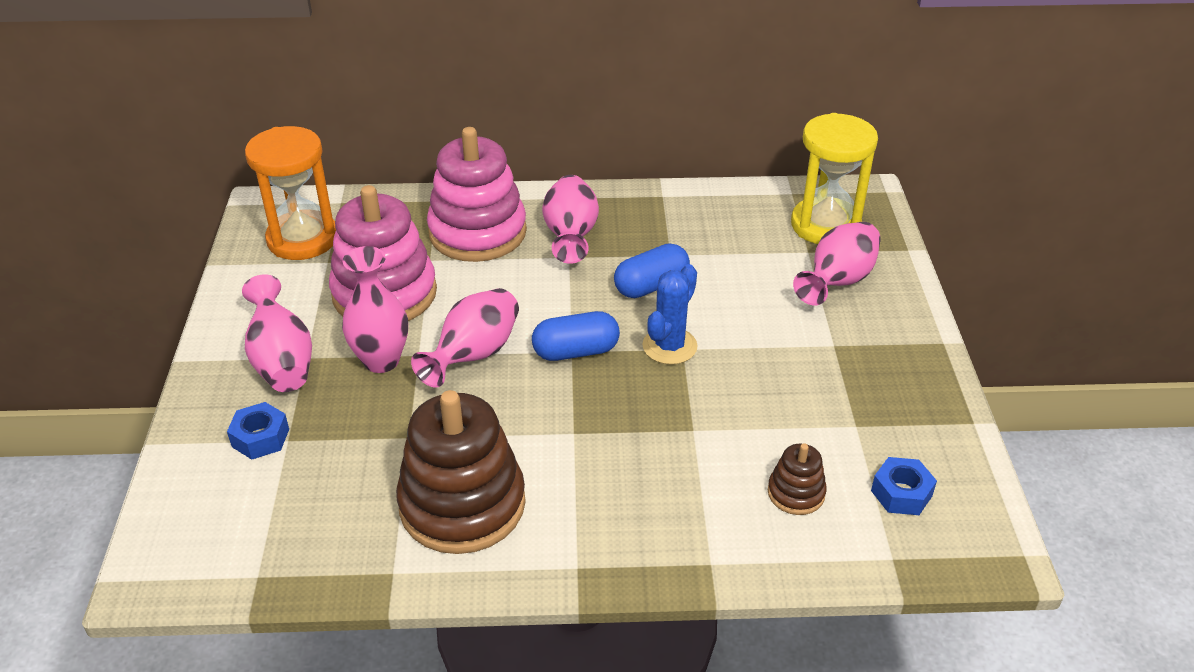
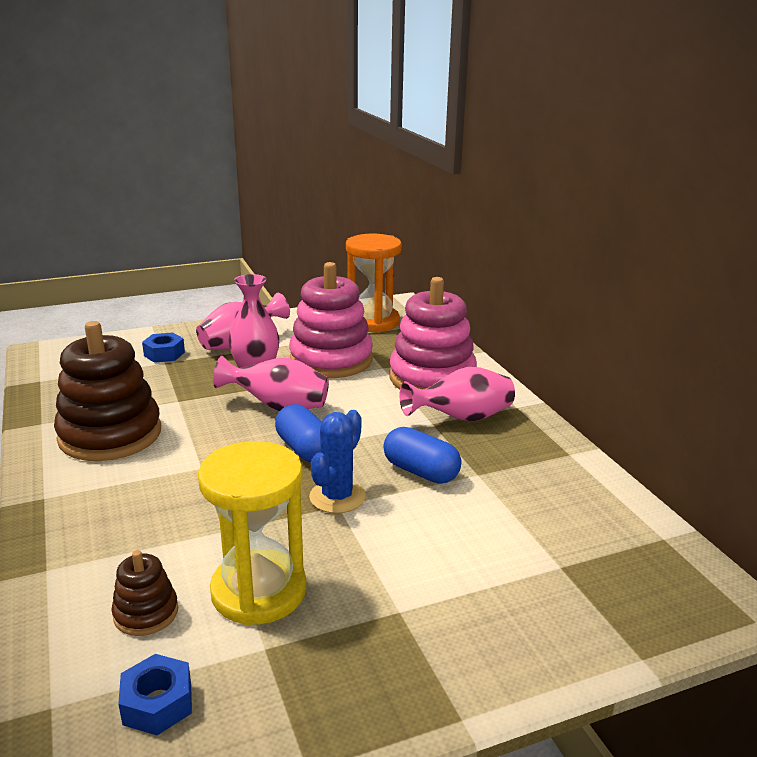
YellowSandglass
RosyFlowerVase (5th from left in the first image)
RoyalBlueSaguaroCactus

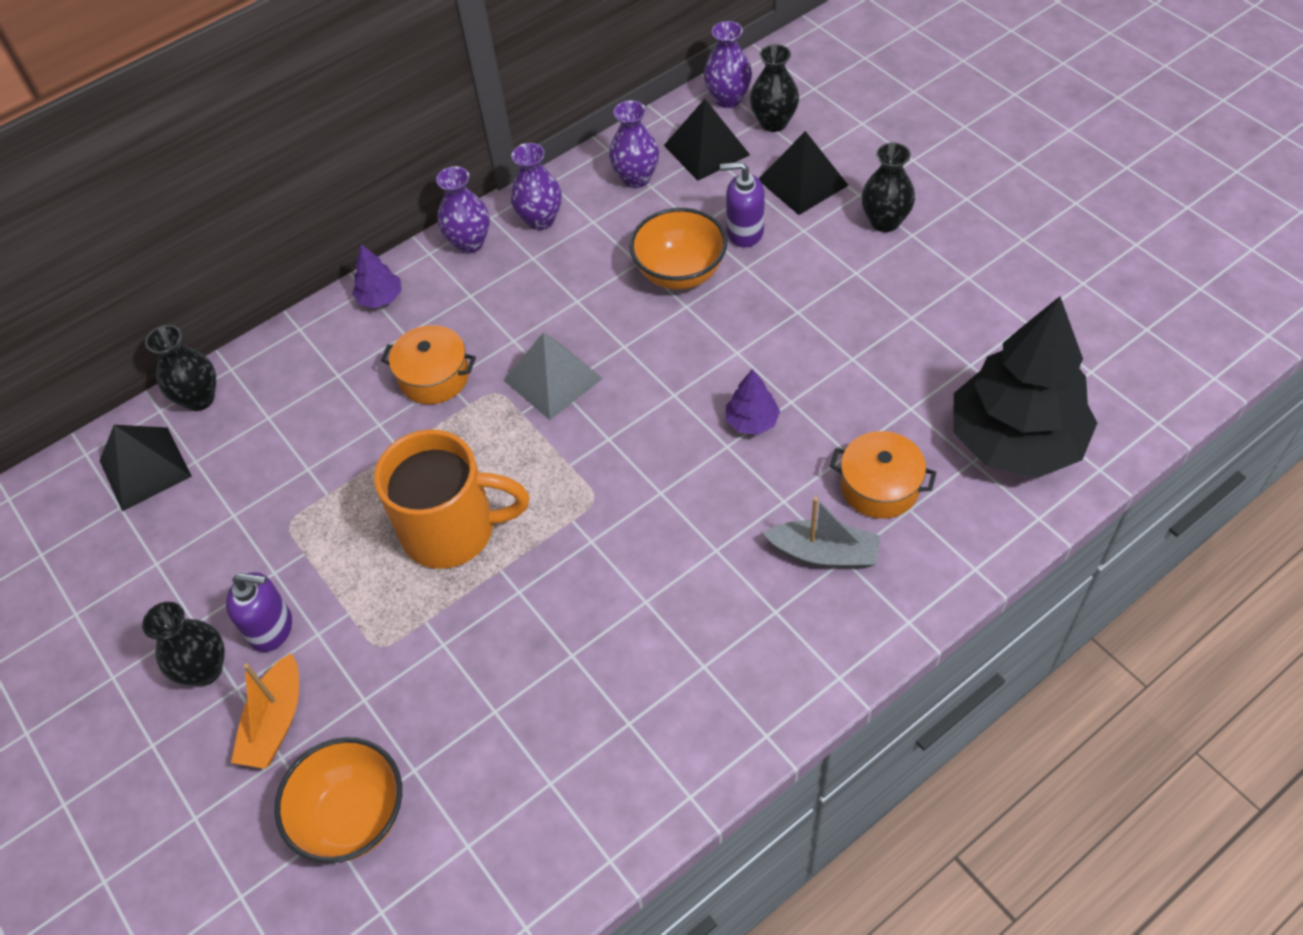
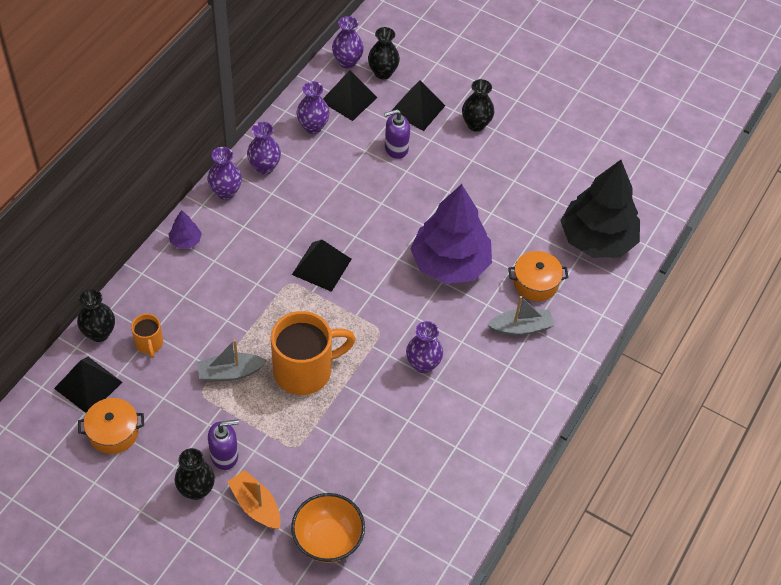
OrangeServingBowl (2nd from left in the first image)
OrangeStockpot (1st from left)
EbonyPyramid (2nd from left)
RoyalPurpleFirTree (2nd from left)
OrangeToyBoat
OrangeCoffeeMug (1st from left)
RoyalPurpleFlowerVase (5th from left)
GreyToyBoat (1st from left)

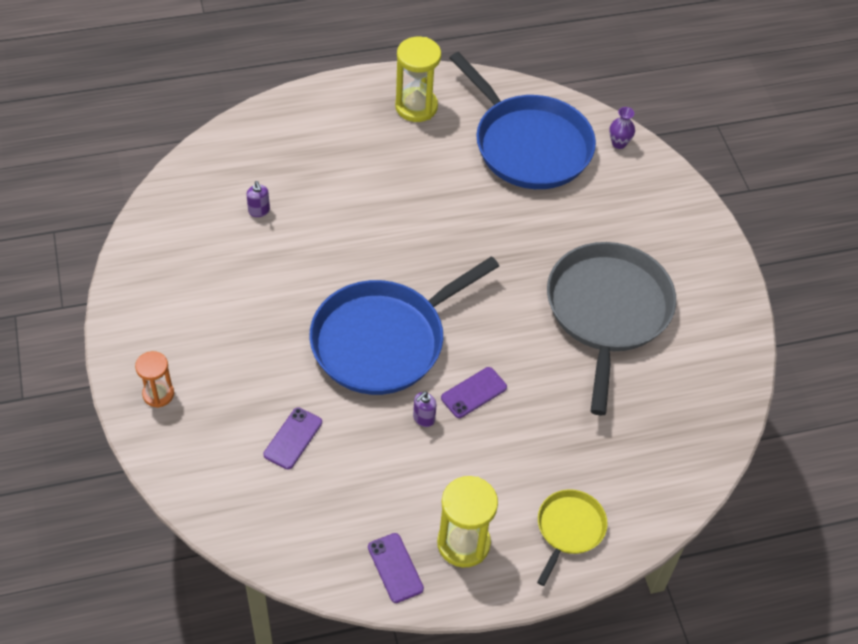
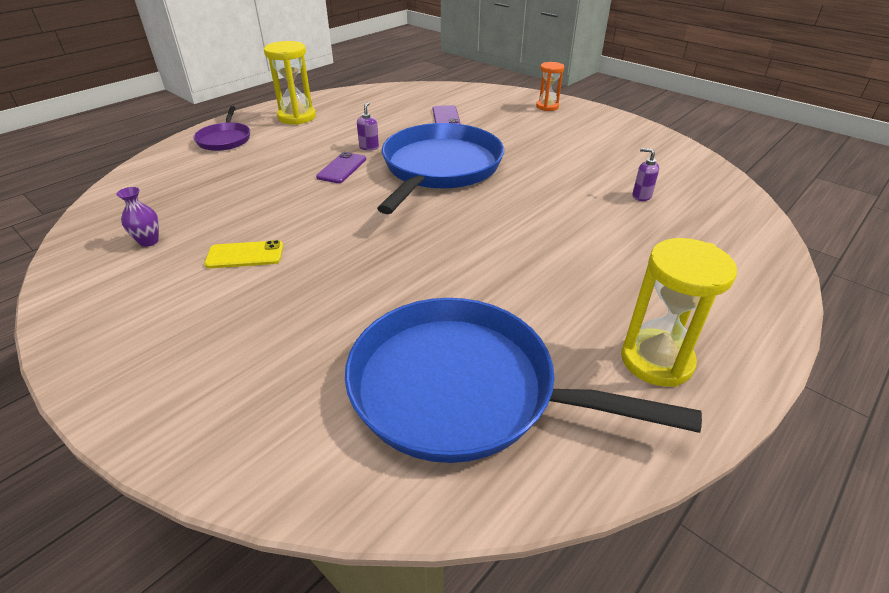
RoyalPurpleFlowerVase
YellowMobilePhone
RoyalPurplePan
RoyalPurpleMobilePhone (2nd from left in the first image)

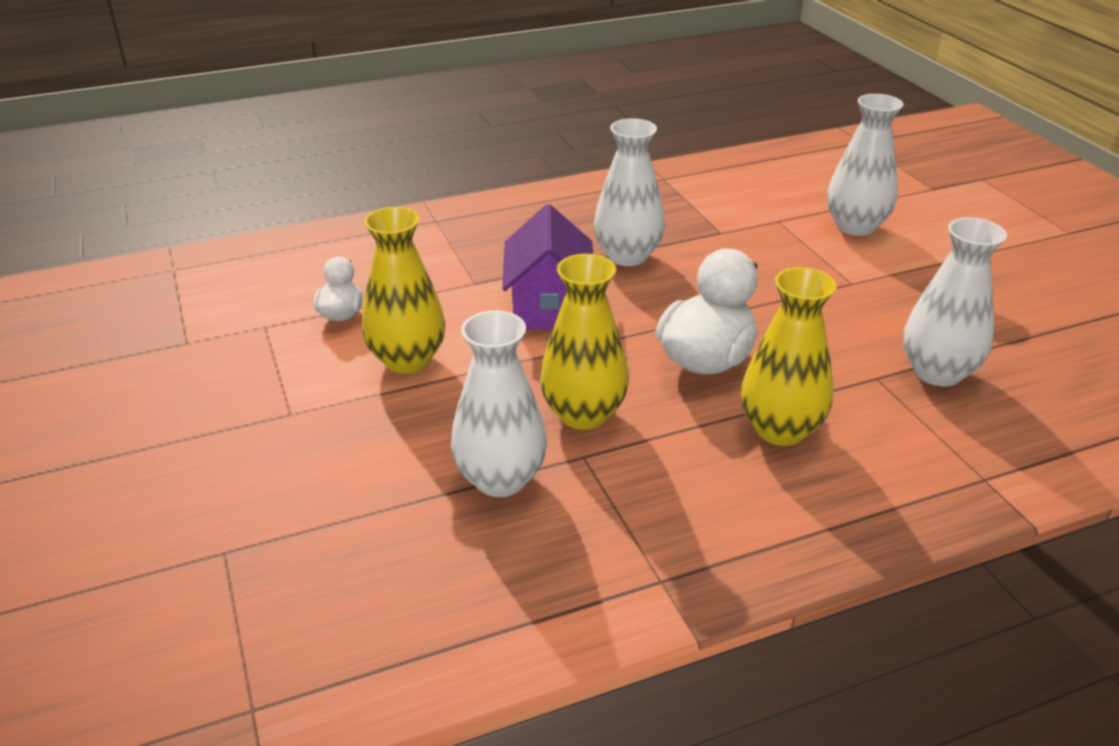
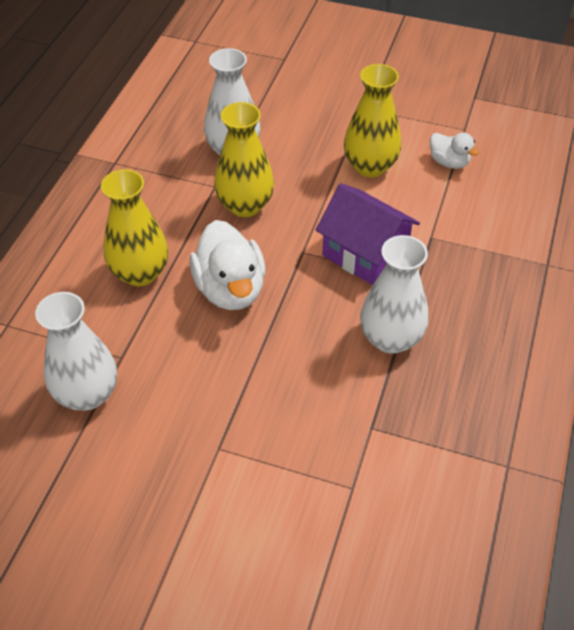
WhiteFlowerVase (3rd from left in the first image)

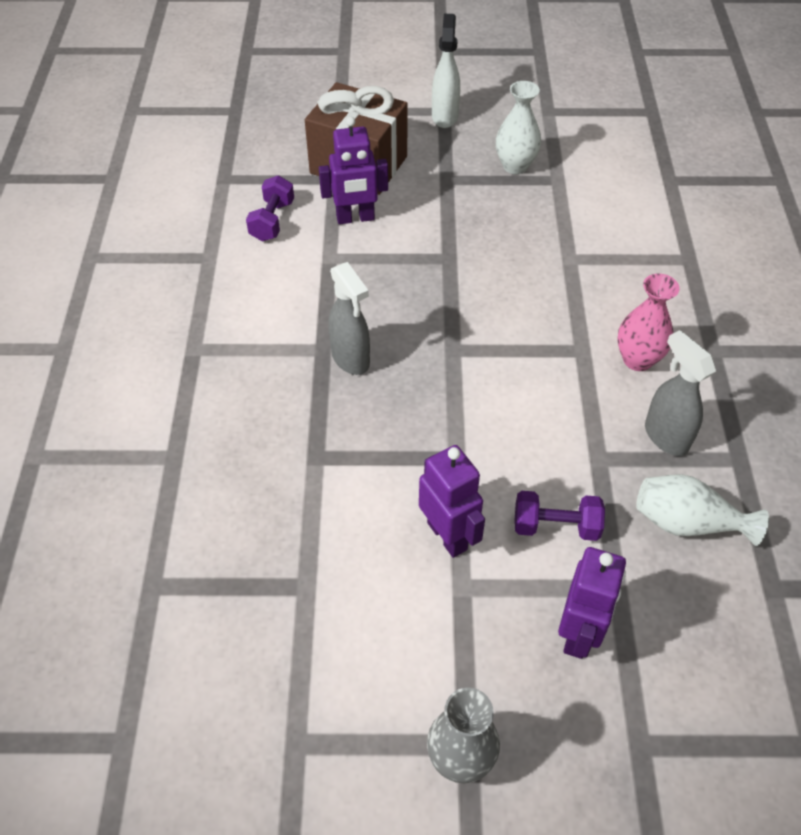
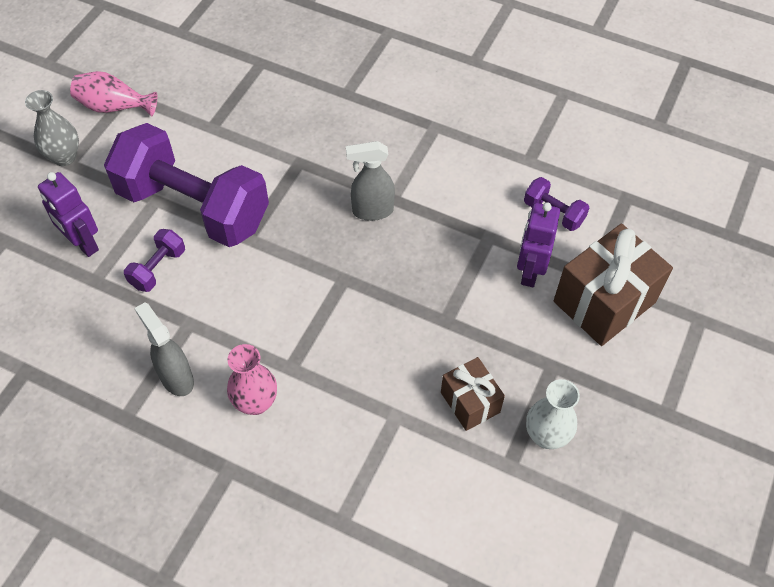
WhiteSprayBottle
GreySprayBottle (1st from left)
RoyalPurpleHandWeight (2nd from left)
WhiteFlowerVase (2nd from left in the first image)
RosyFlowerVase (1st from left)
RussetWrappedGift (1st from left)

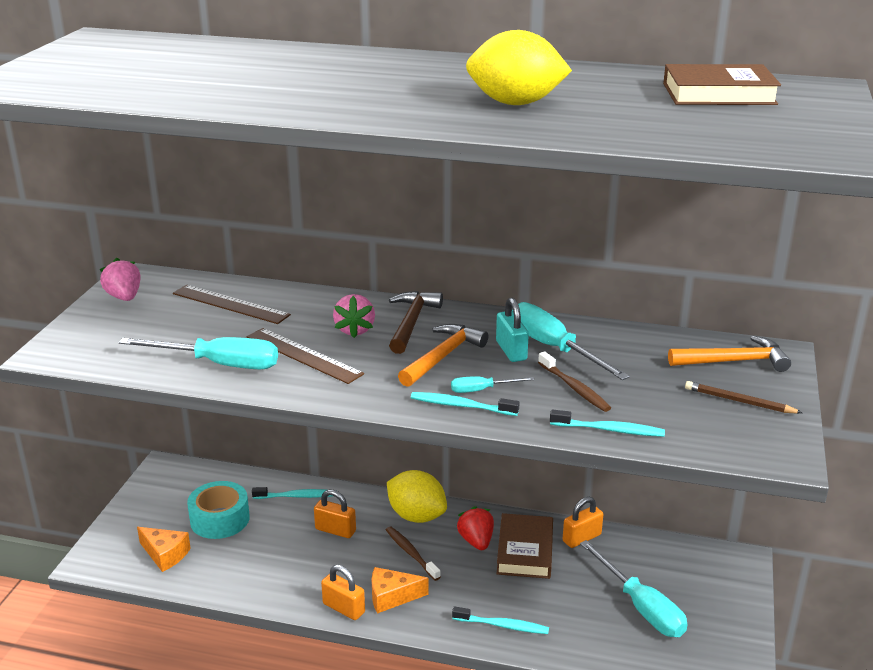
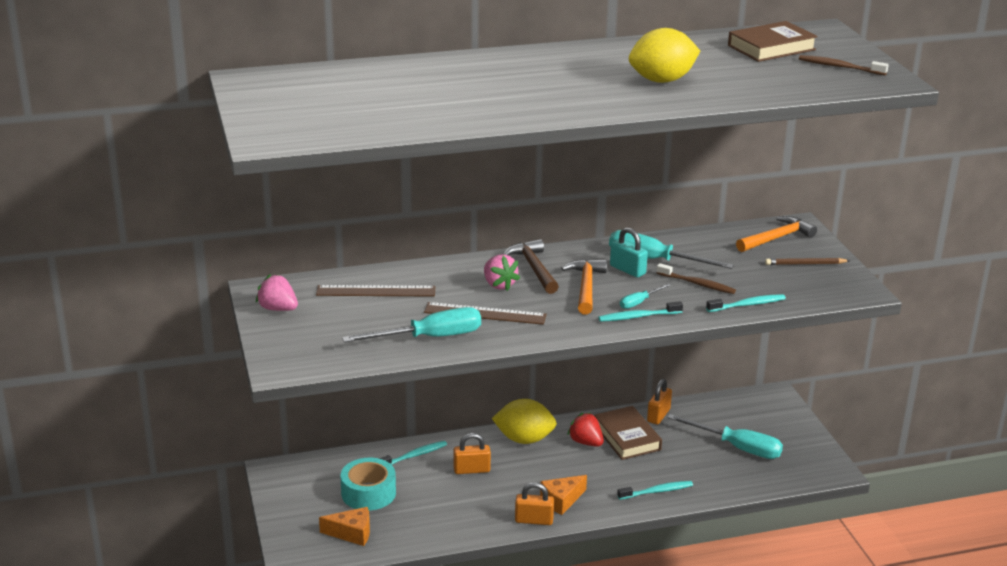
RussetDentalBrush (2nd from left)

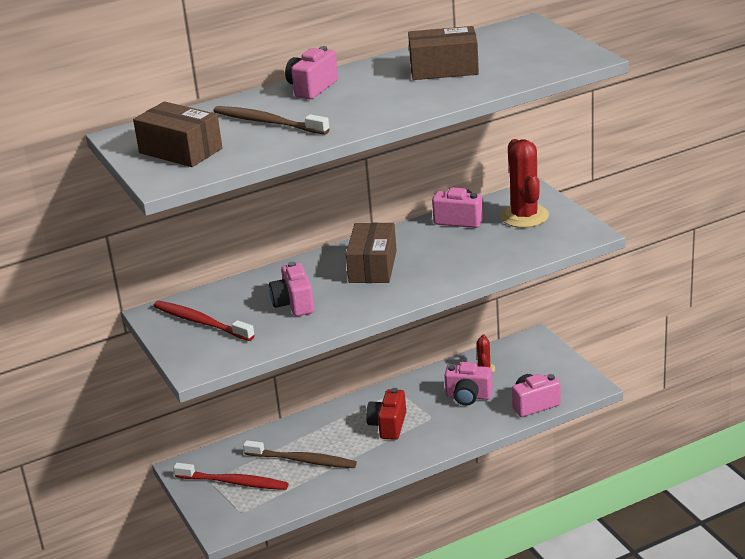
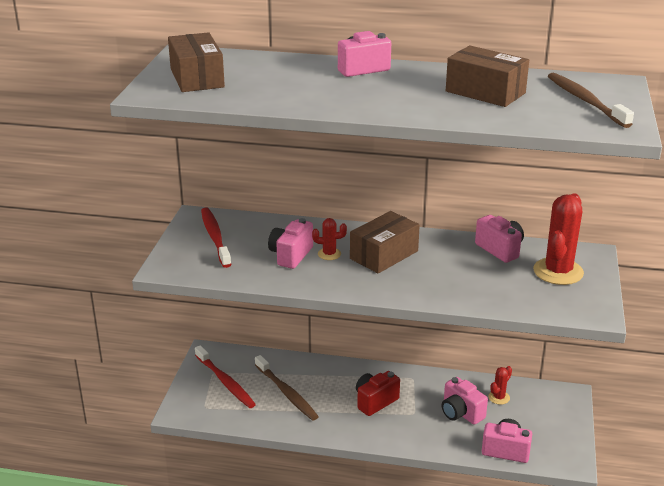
RussetDentalBrush (2nd from left)
RedSaguaroCactus (1st from left)

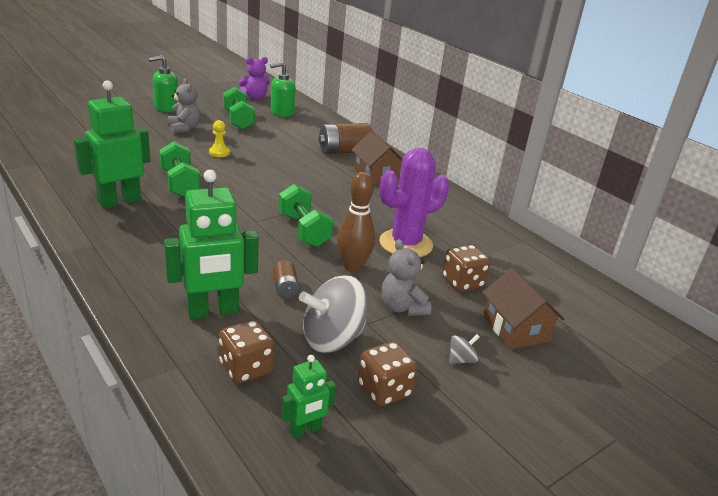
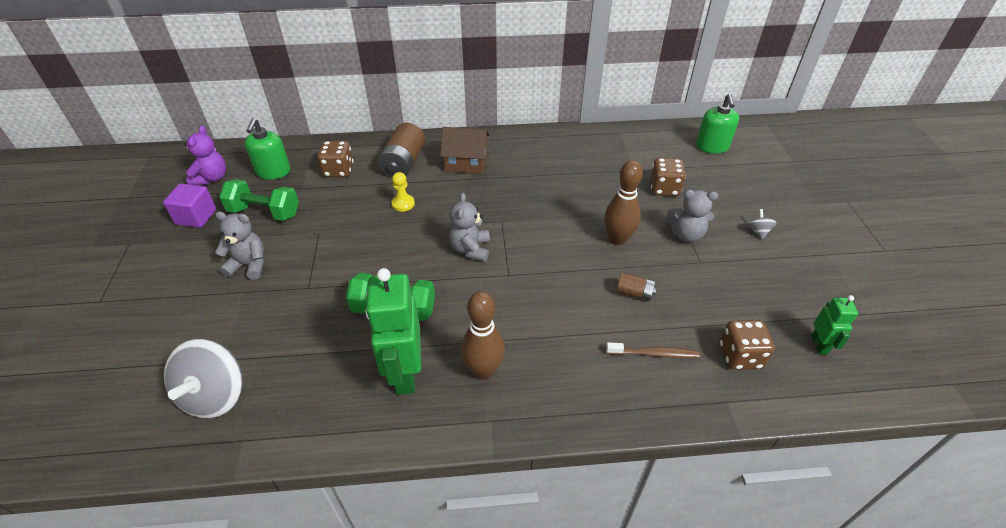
LeafGreenSoapPump (2nd from left)
YellowGamePawn
RoyalPurpleSaguaroCactus
RussetDentalBrush
LeafGreenHandWeight (3rd from left in the first image)
RussetCottage (2nd from left in the first image)
GreySpinningTop (1st from left)
RussetGameDie (1st from left)
RoyalPurpleBlock
GreyTeddyBear (2nd from left)
RussetSkittle (1st from left)

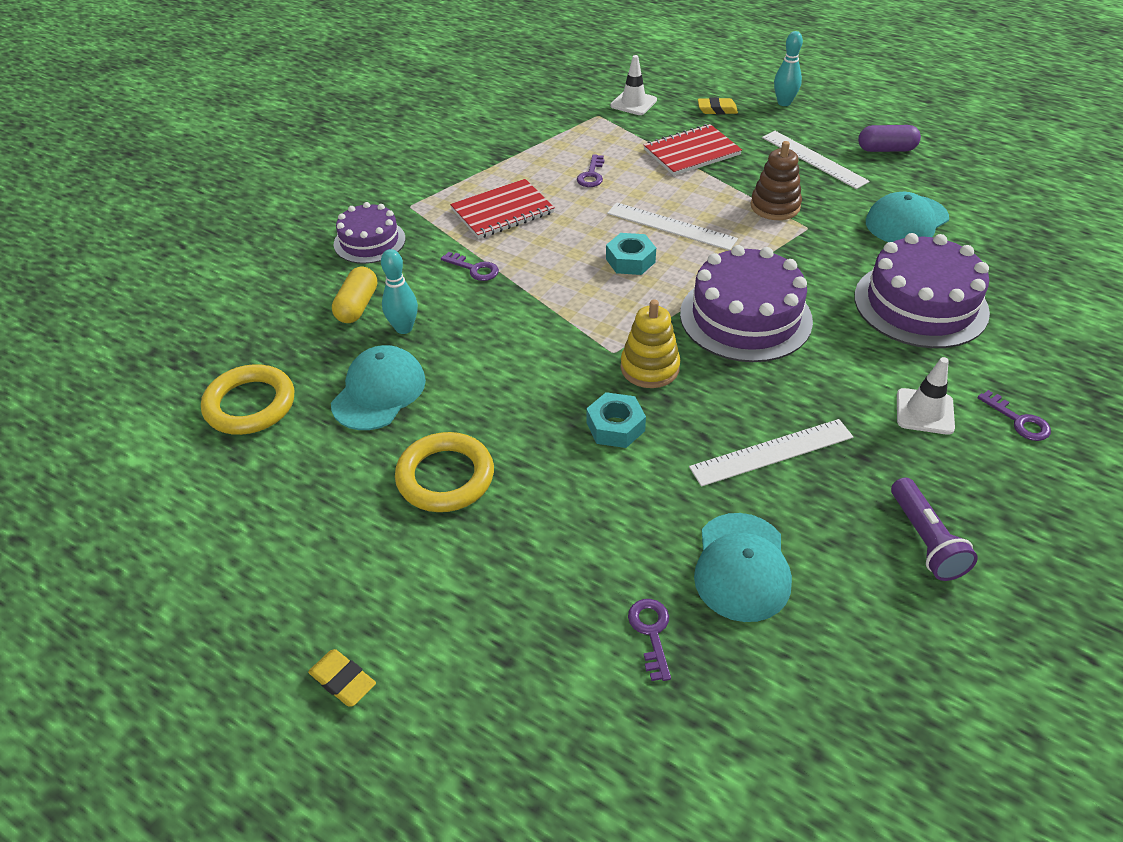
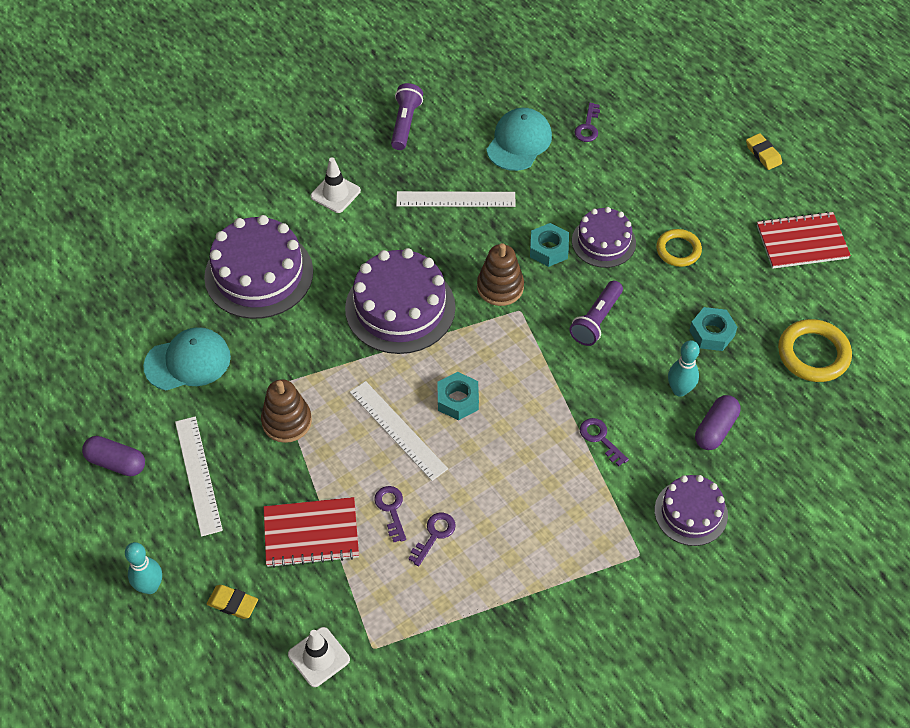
RedNotebook (2nd from left)
RoyalPurpleCapsule (2nd from left)
RussetStackingToy (2nd from left)
TurquoiseHexagonNut (3rd from left)
RoyalPurpleLatchkey (1st from left)
YellowHoop (1st from left)
RoyalPurpleGateau (3rd from left)
RoyalPurpleTorch (2nd from left)

